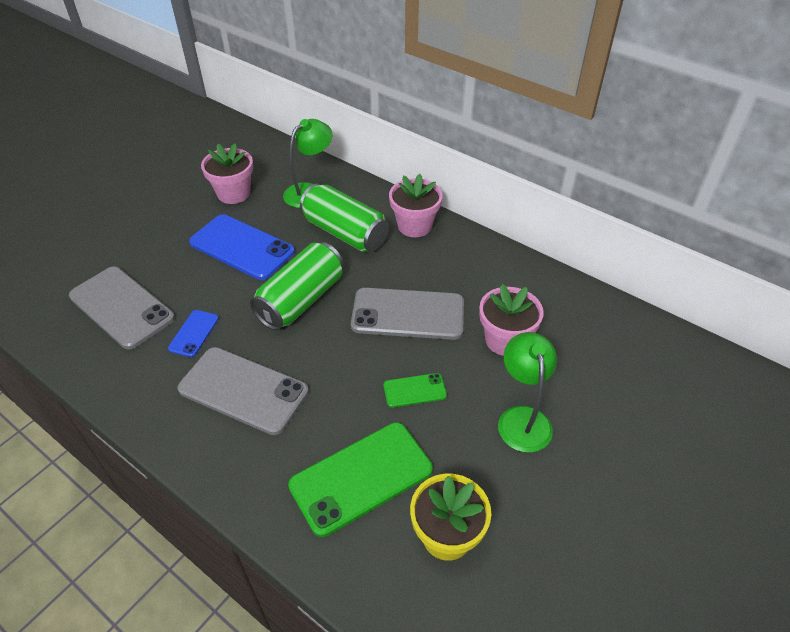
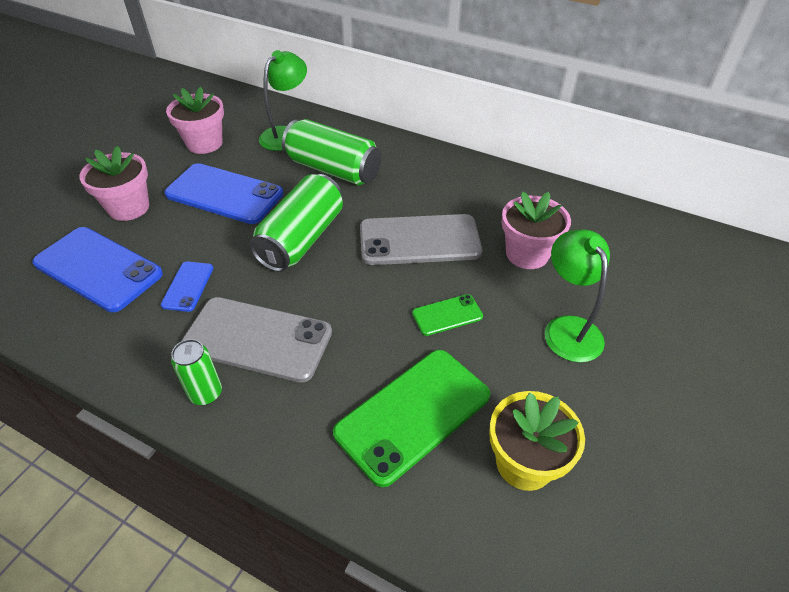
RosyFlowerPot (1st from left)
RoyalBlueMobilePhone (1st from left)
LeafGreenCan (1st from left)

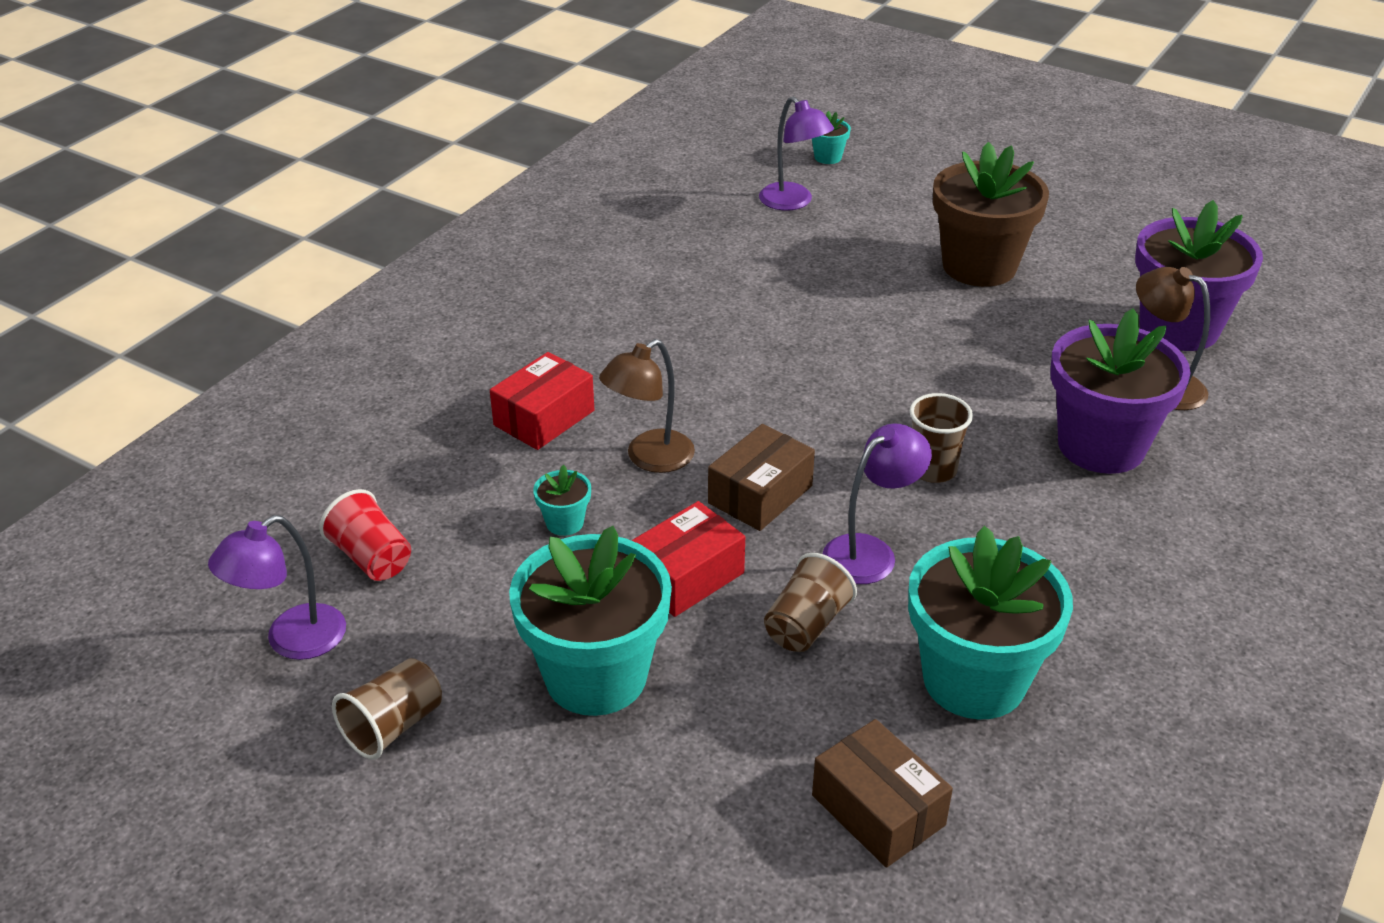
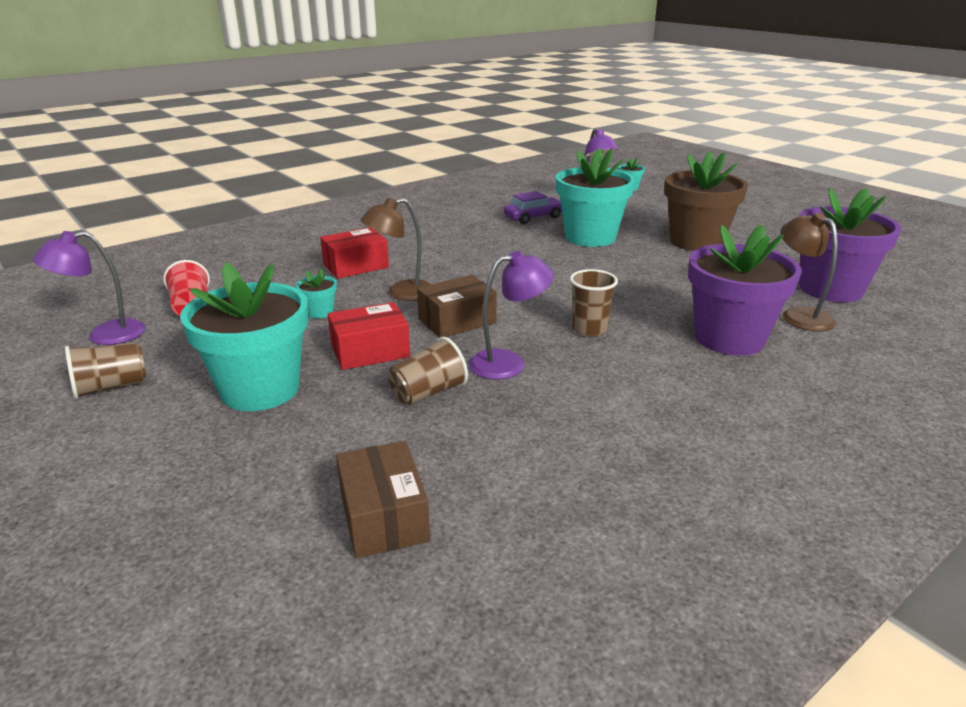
TurquoiseFlowerPot (3rd from left)
RoyalPurpleToyCar

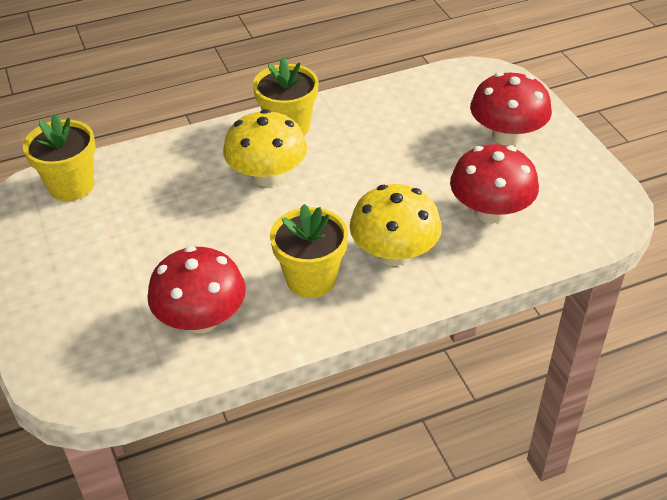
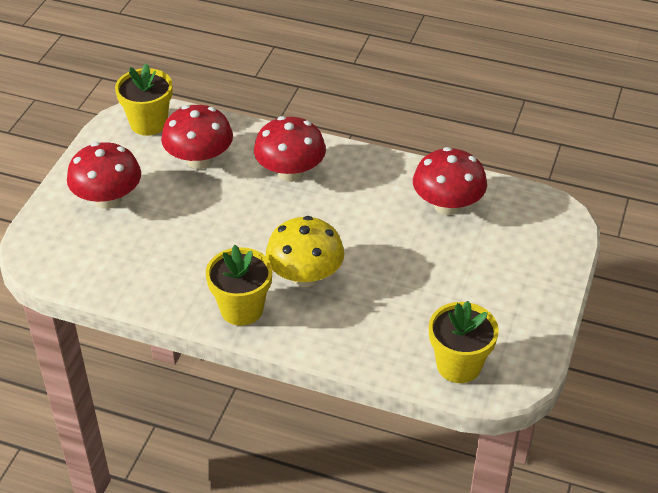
RedMushroom (3rd from left)
YellowFlowerPot (1st from left)

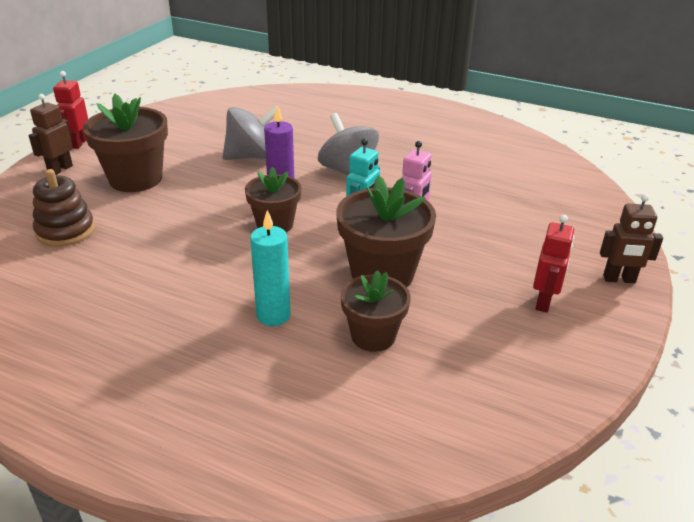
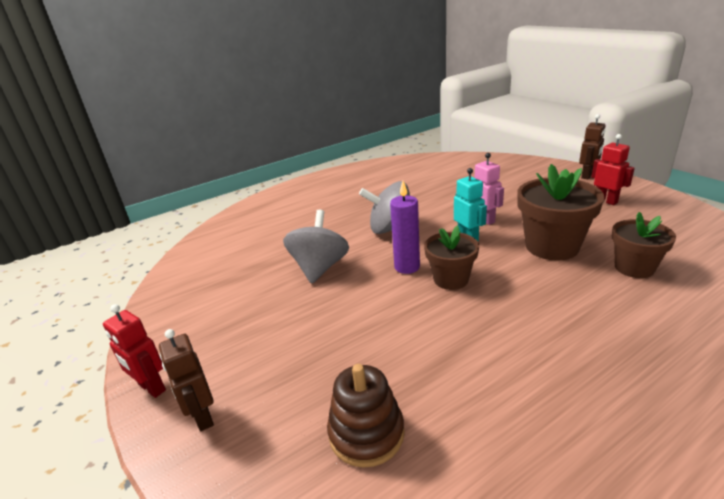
RussetFlowerPot (1st from left in the first image)
TurquoiseCandle

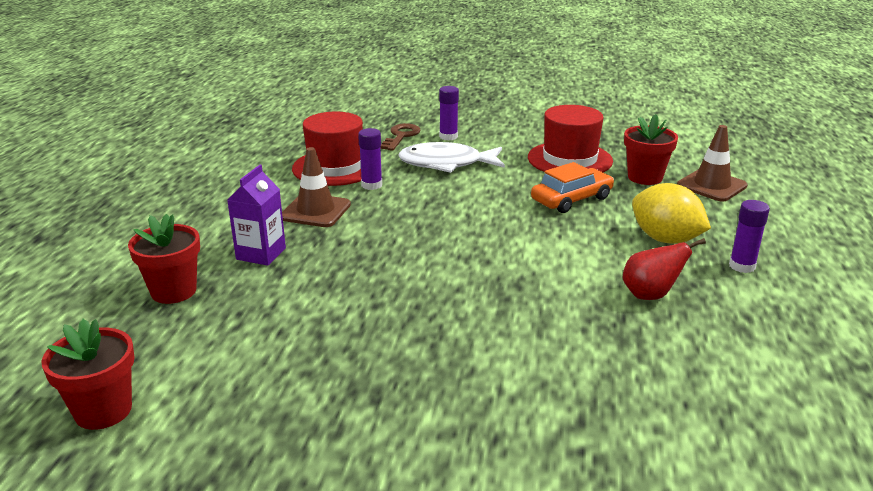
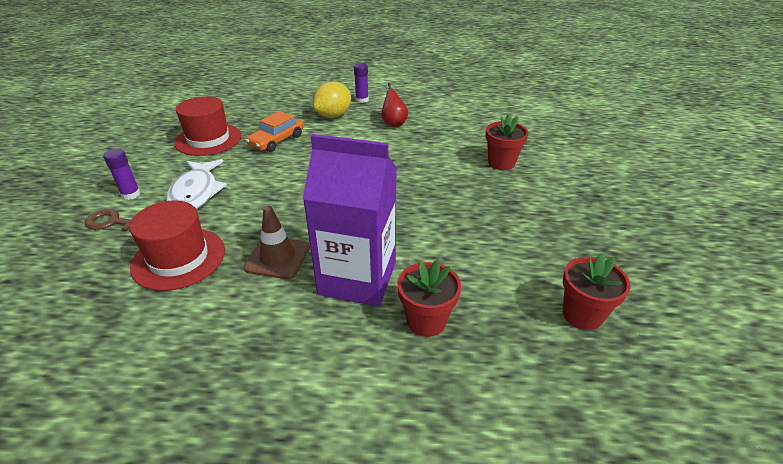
RedFlowerPot (2nd from left)
RussetTrafficCone (2nd from left in the first image)
RoyalPurpleGlueStick (1st from left in the first image)
OrangeToyCar
RoyalPurpleMilkCarton

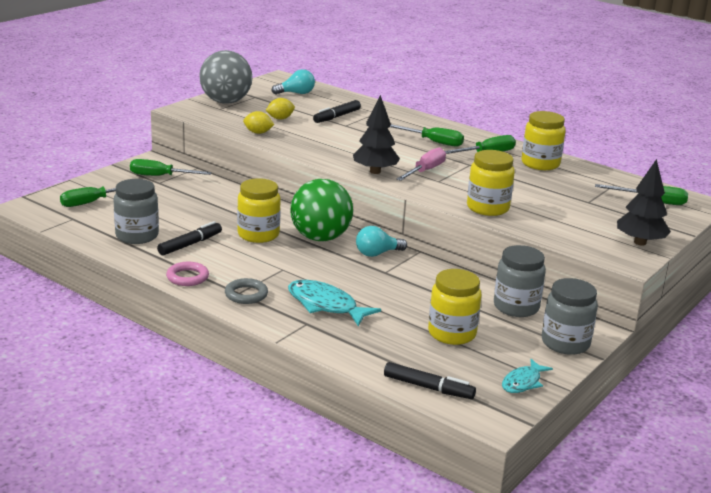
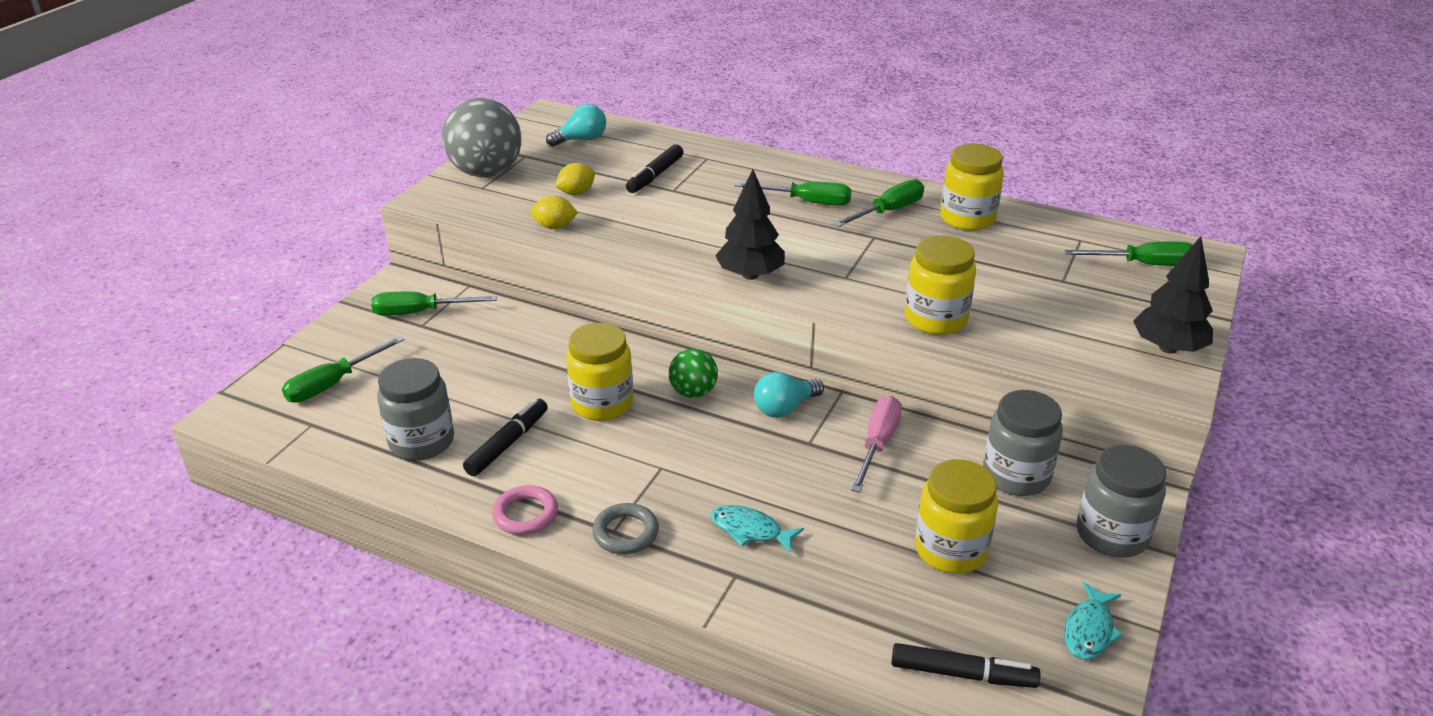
RosyFlatScrewdriver
LeafGreenSphere
TurquoiseFishFigure (1st from left)

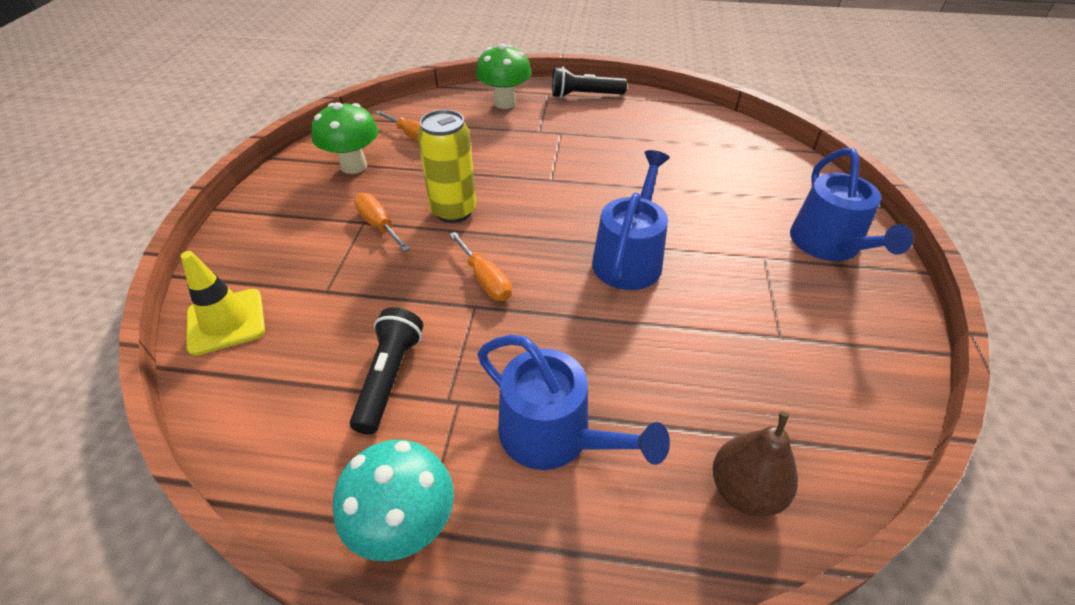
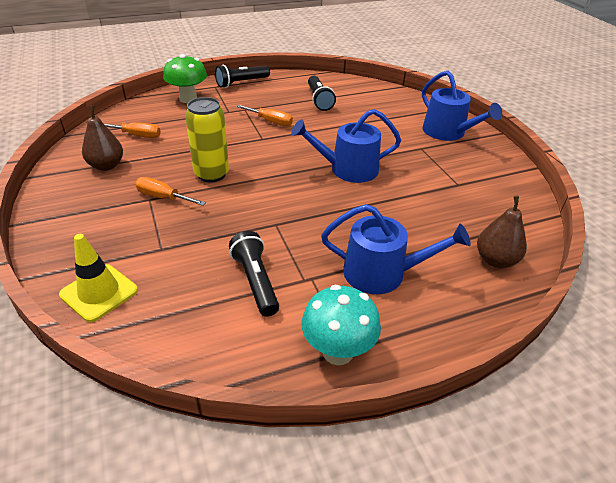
RussetPear (1st from left)
RoyalBlueWateringCan (1st from left)
OrangeFlatScrewdriver (3rd from left)
EbonyTorch (3rd from left)

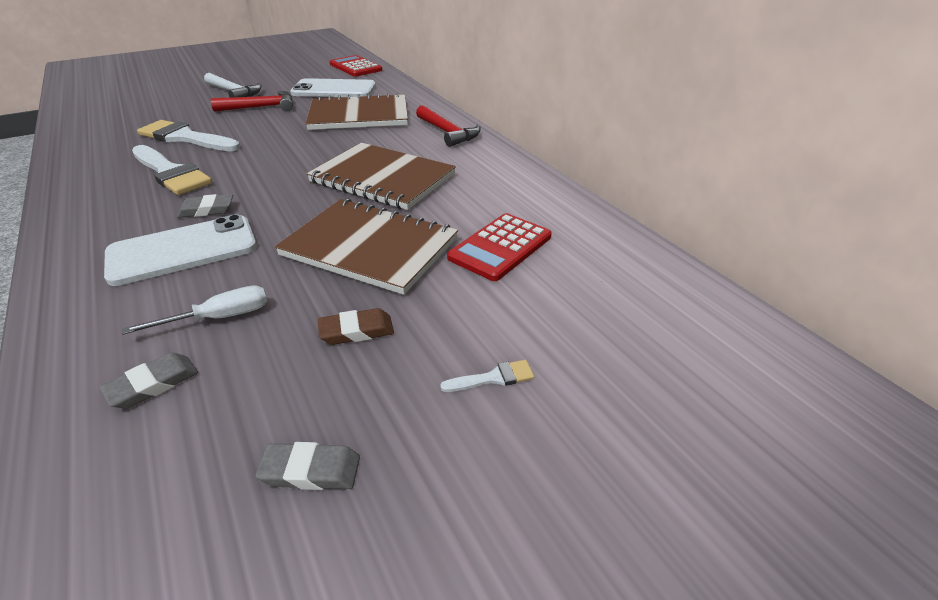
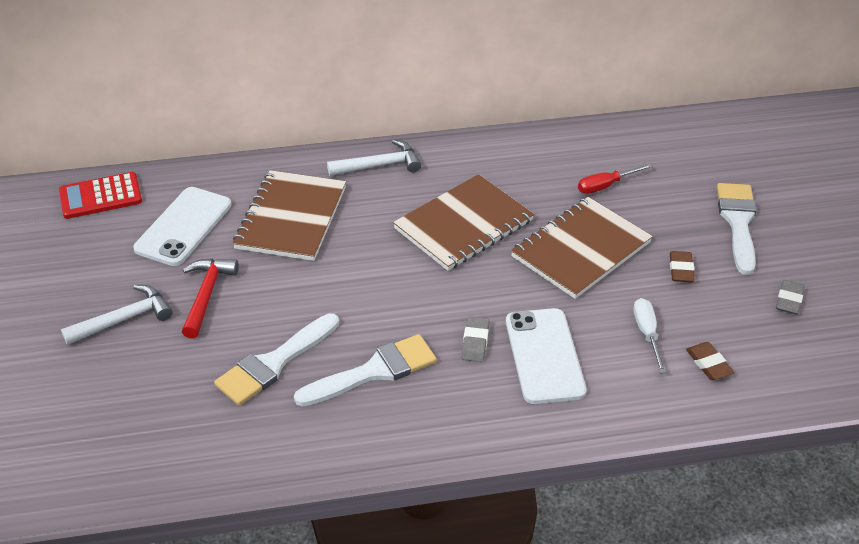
WhiteHammer (2nd from left)
RedFlatScrewdriver
RussetPencilEraser (2nd from left)
WhitePaintBrush (3rd from left)

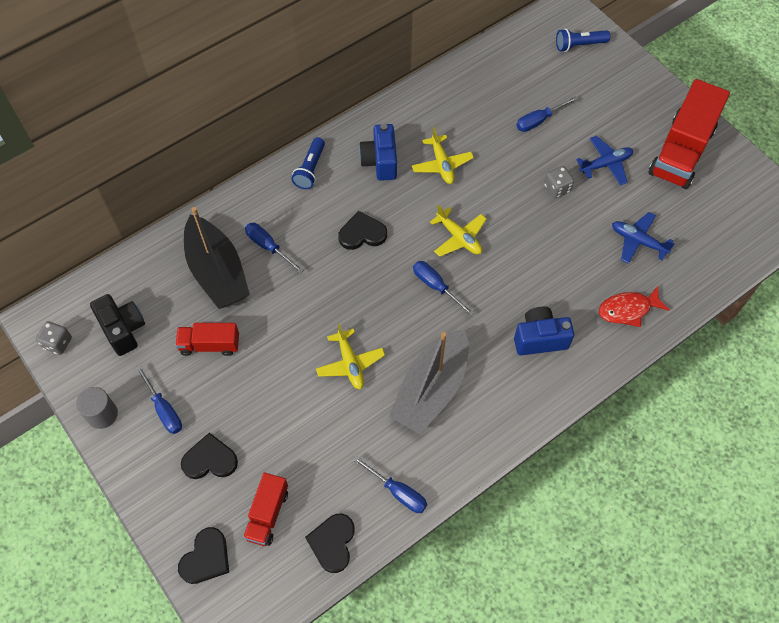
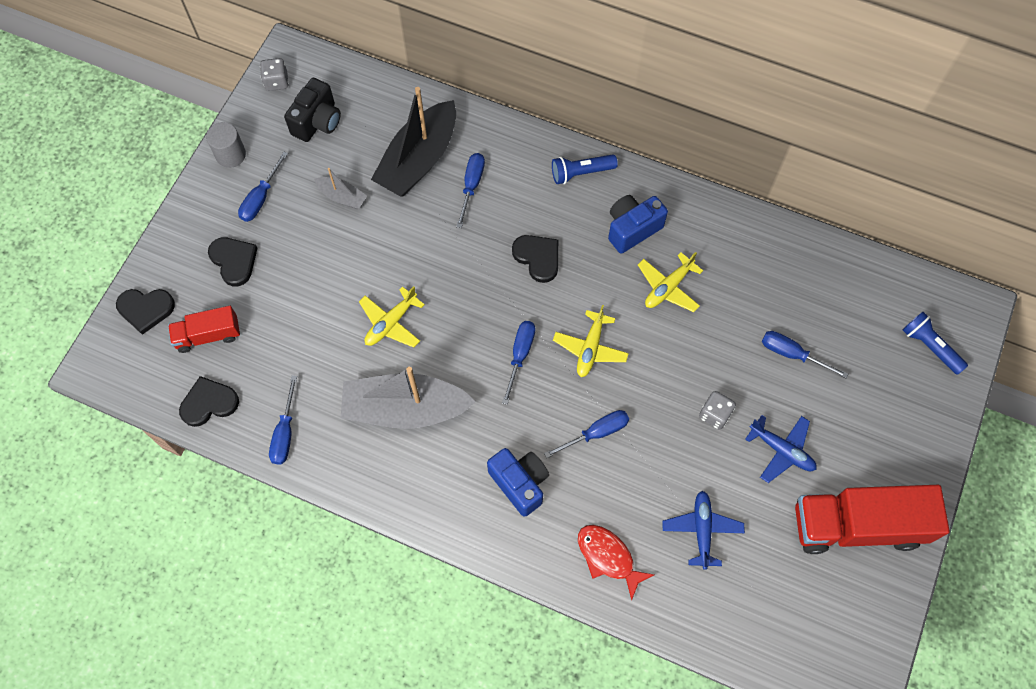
GreyToyBoat (1st from left)
RoyalBlueFlatScrewdriver (5th from left)

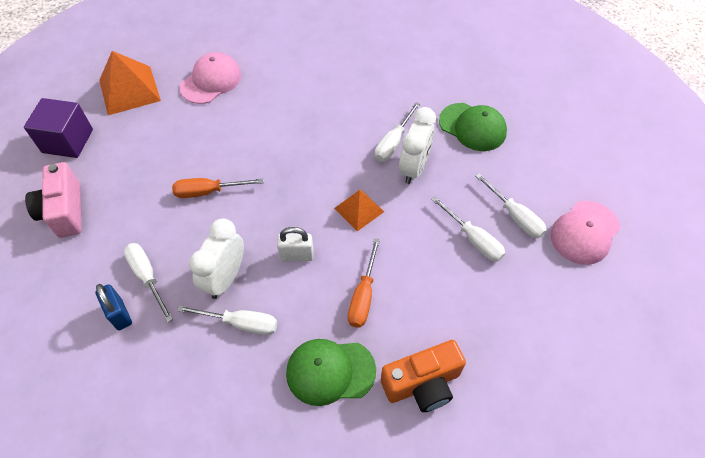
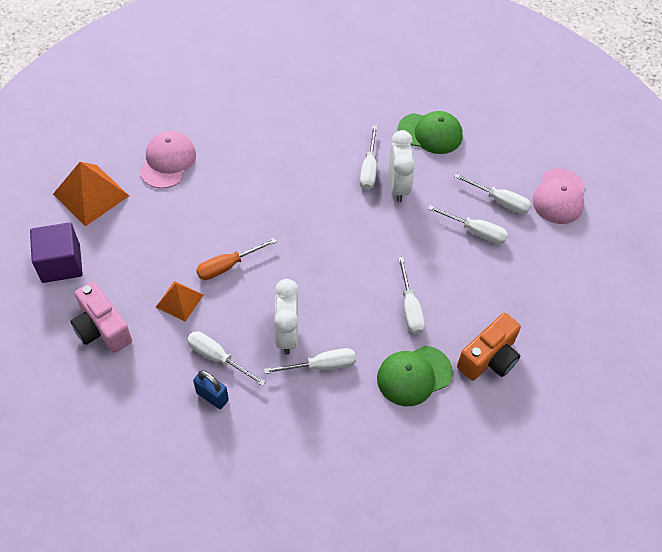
OrangePyramid (2nd from left)
WhiteLock
WhiteFlatScrewdriver (4th from left)

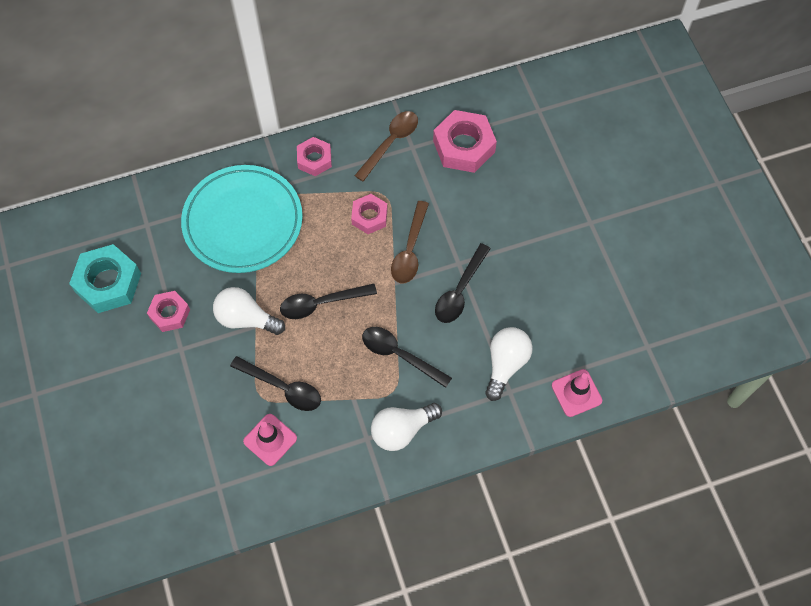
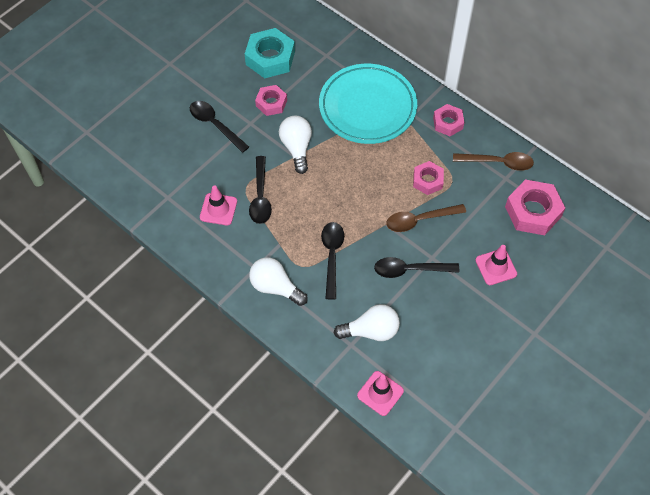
EbonySpoon (1st from left)
RosyTrafficCone (3rd from left)

